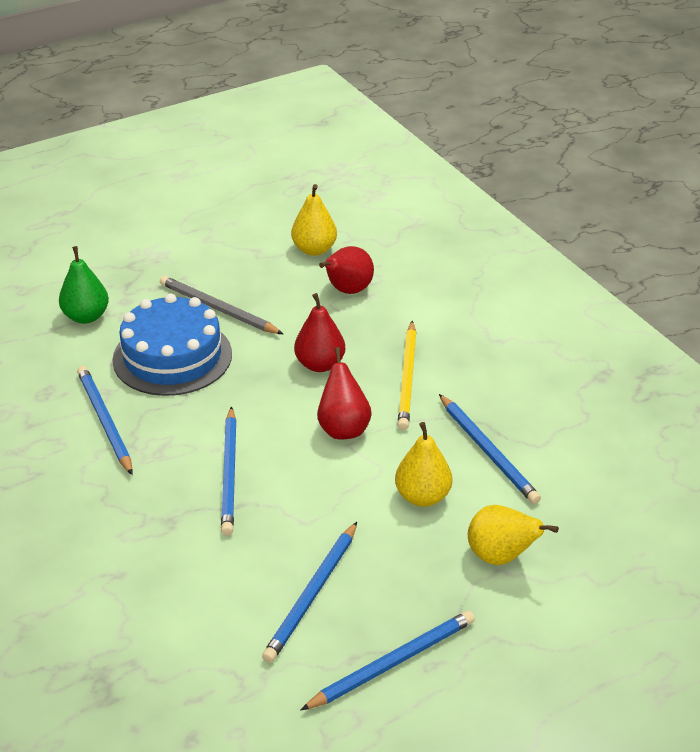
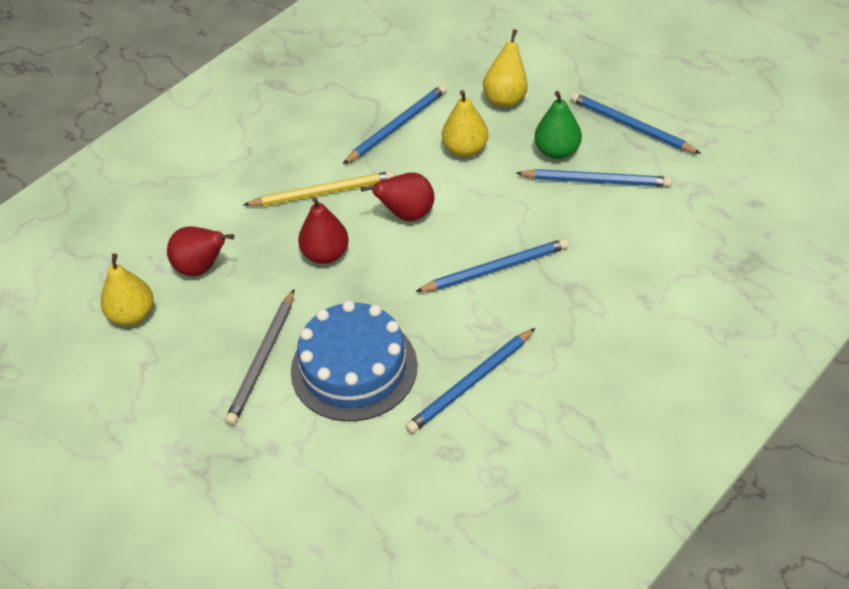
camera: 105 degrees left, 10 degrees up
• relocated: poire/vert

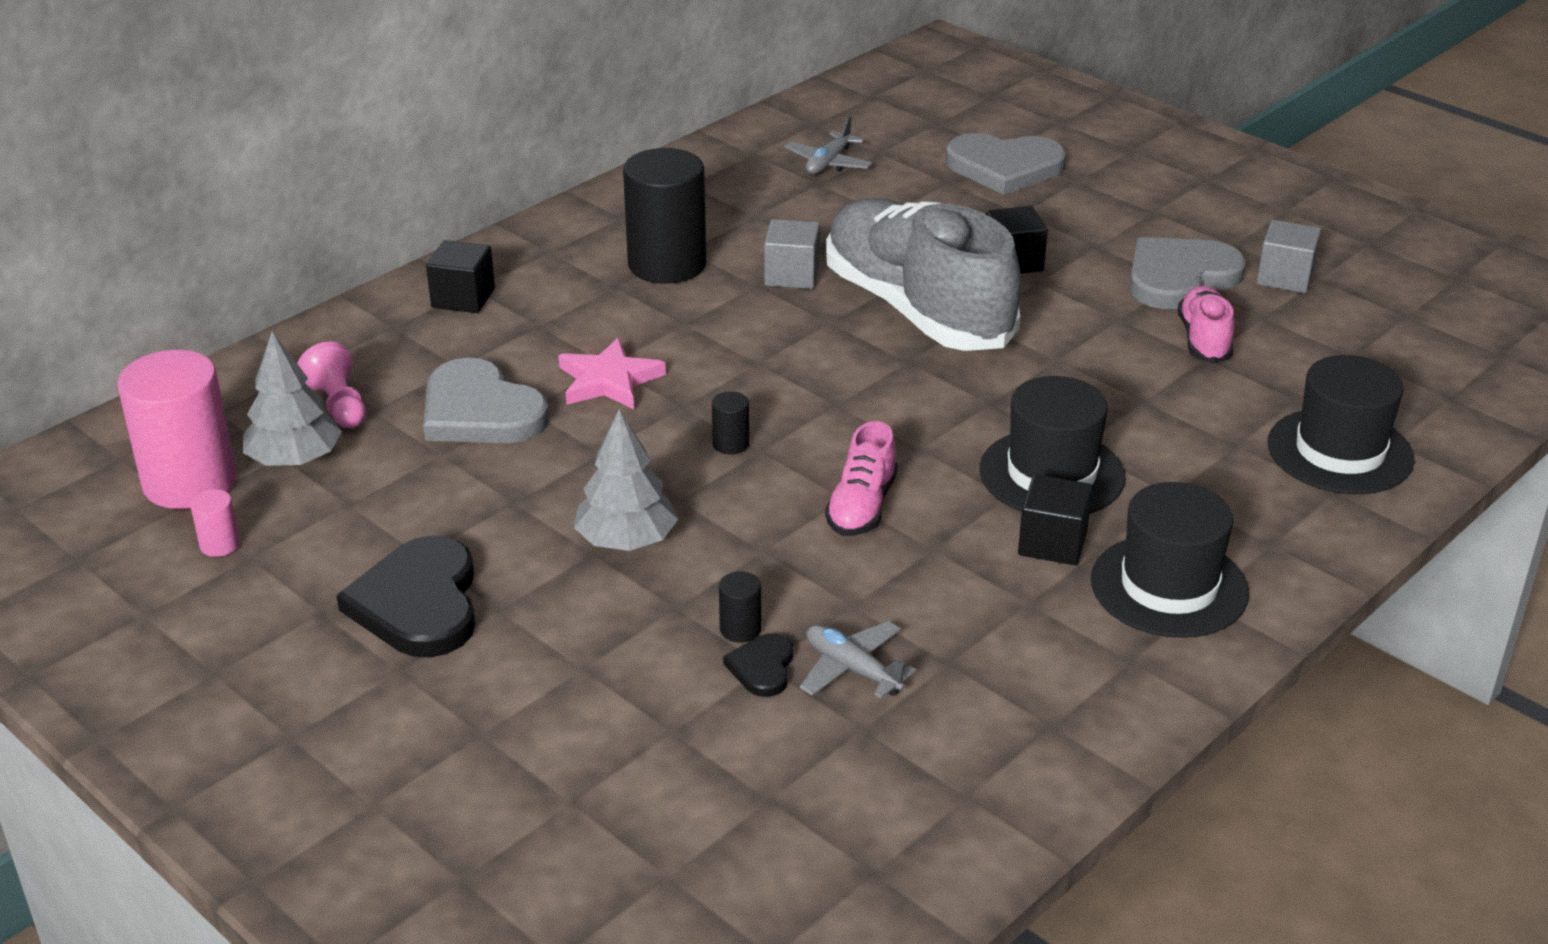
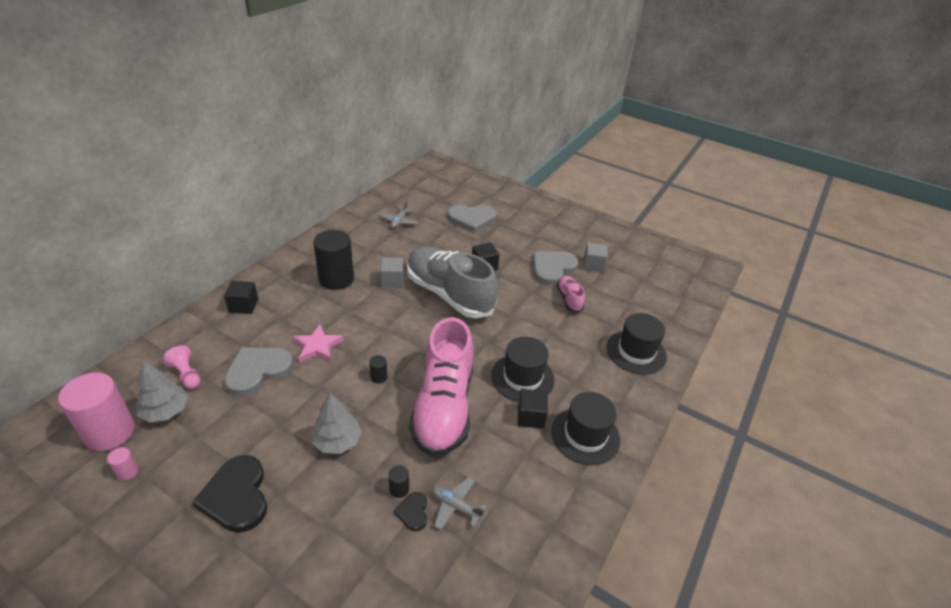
camera: 15 degrees left, 5 degrees up
• spun: cœur/gris (no. 1 from left) 105 degrees clockwise
• size: chaussure/rose (no. 1 from left) x2.24

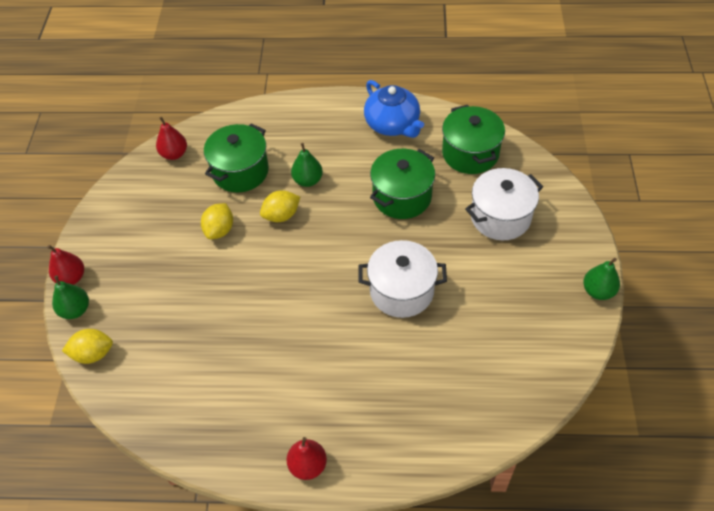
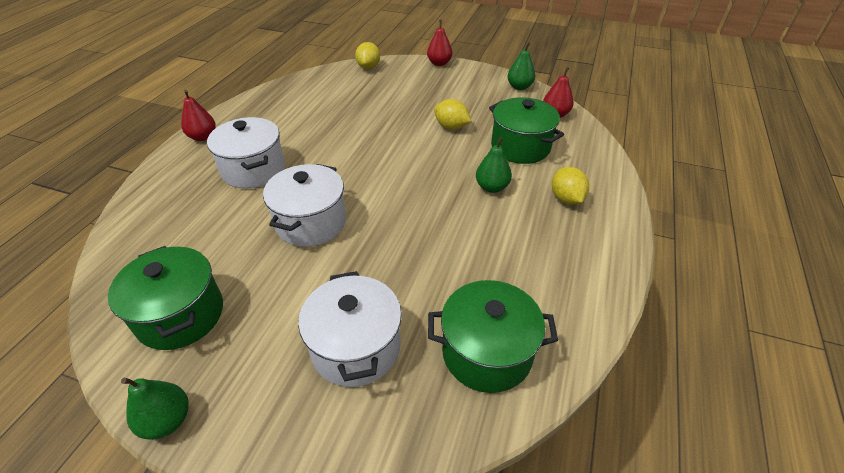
camera: 105 degrees right, 10 degrees down
• missing: théière/bleu
• relocated: marmite/vert (no. 2 from left in the first image) to marmite/vert (no. 1 from left)
• relocated: citron/jaune (no. 3 from left)
• relocated: poire/vert (no. 1 from left in the first image) to poire/vert (no. 3 from left)
• appeared: marmite/blanc (no. 1 from left)

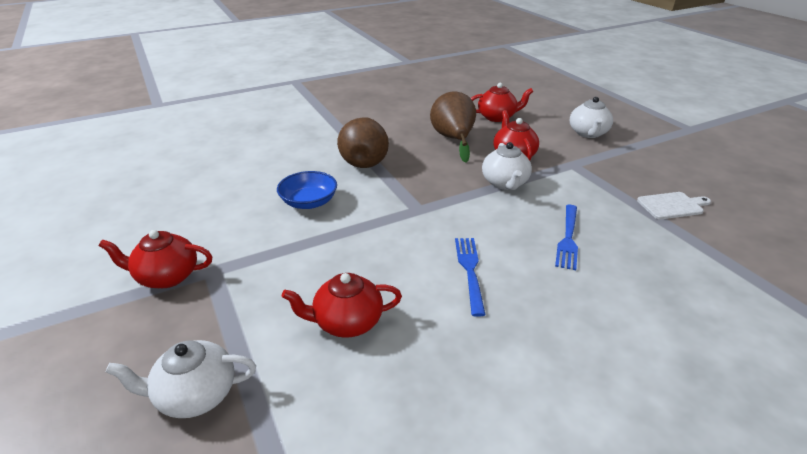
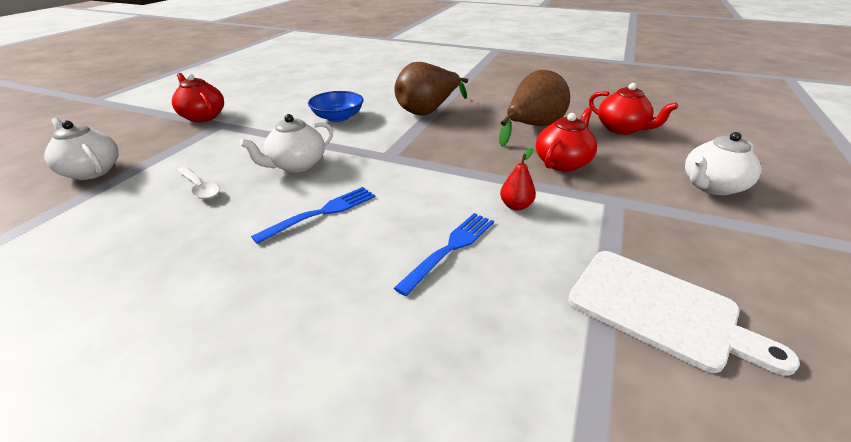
camera: 50 degrees right, 0 degrees up
• relocated: théière/blanc (no. 2 from left)
• size: planche à découper/blanc x1.54
• spun: fourchette/bleu (no. 2 from left) 150 degrees clockwise
• exchanged: théière/rouge (no. 2 from left) to cuillère/blanc
• appeared: poire/rouge

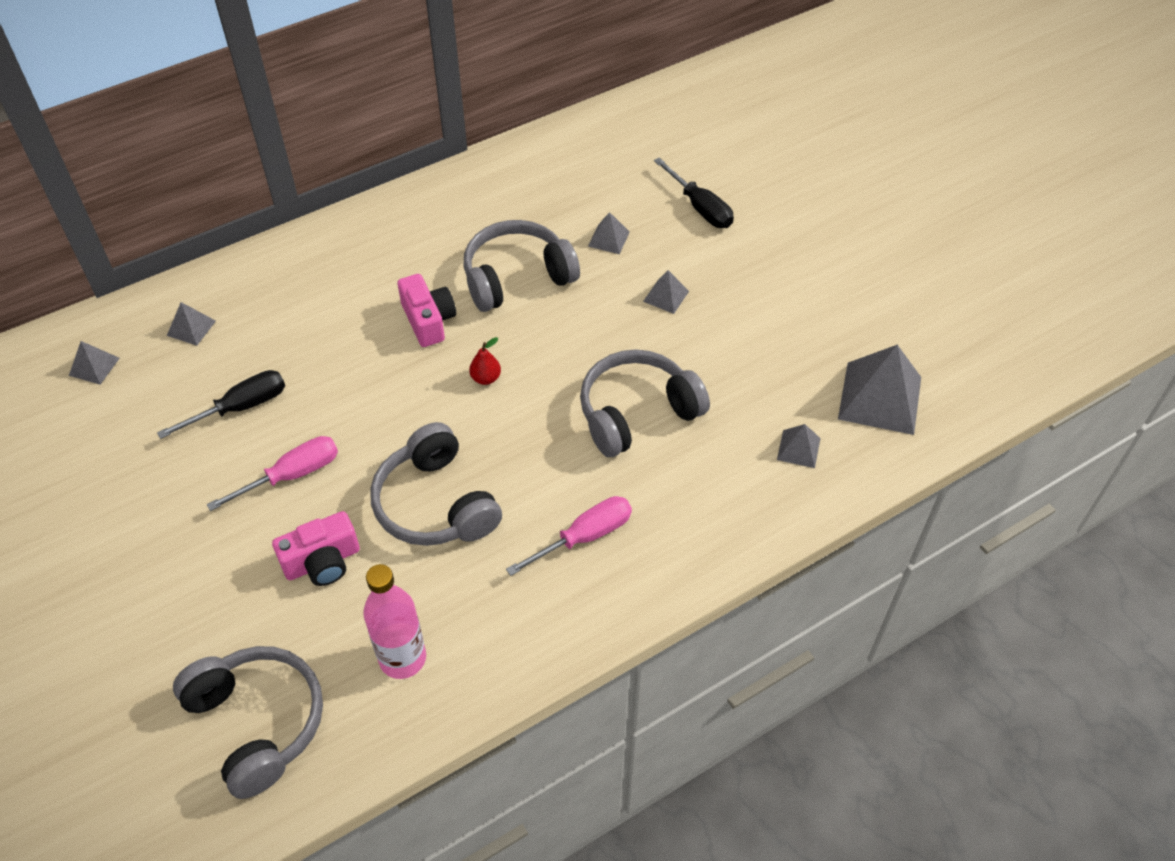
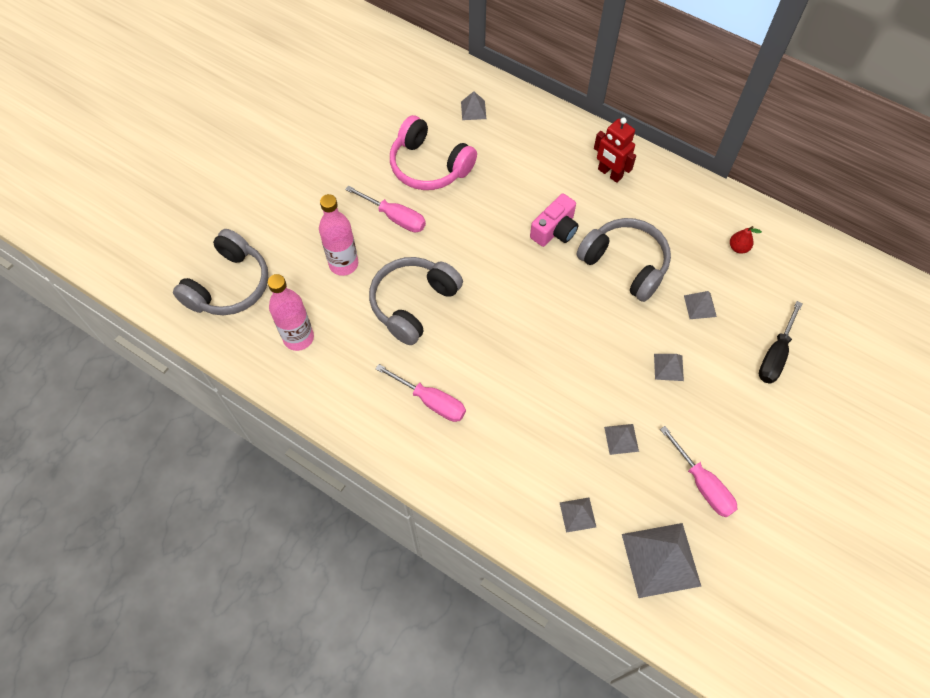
camera: 65 degrees right, 10 degrees up
• relocated: poire/rouge
• relocated: pyramide/gris (no. 1 from left in the first image) to pyramide/gris (no. 3 from left)
• missing: casque audio/gris (no. 4 from left)
• exchanged: tournevis/noir (no. 1 from left) to casque audio/rose
• exchanged: appareil photo/rose (no. 1 from left) to bouteille/rose (no. 2 from left)
• appeared: robot/rouge
• appeared: tournevis/rose (no. 3 from left)

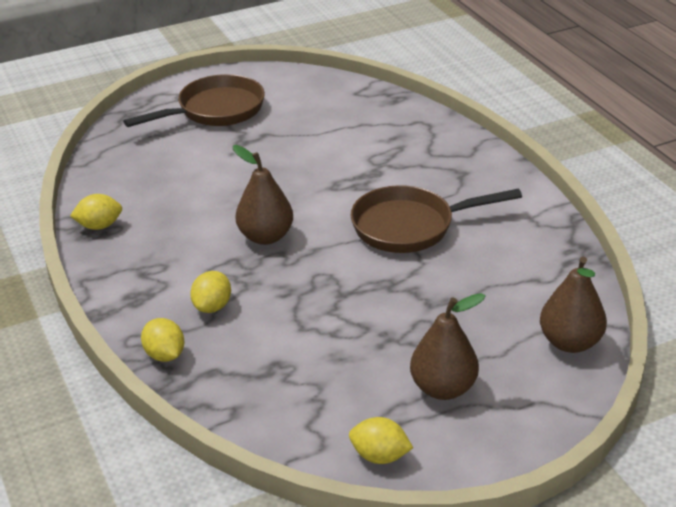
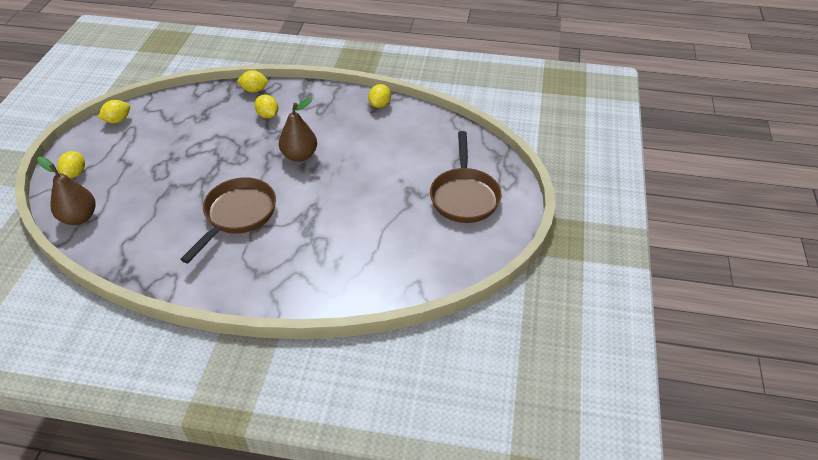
camera: 125 degrees right, 10 degrees up
• missing: poire/marron (no. 2 from left)
• appeared: citron/jaune (no. 1 from left)

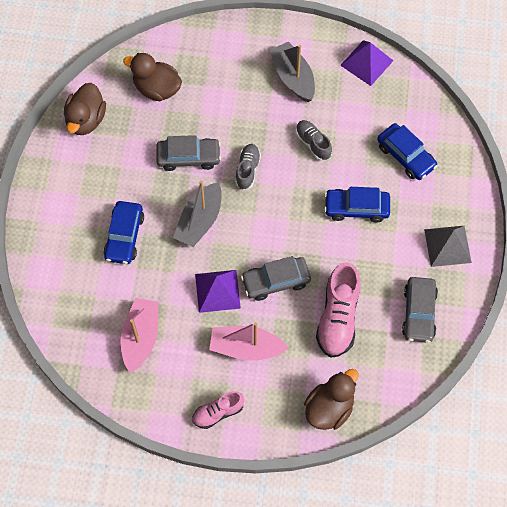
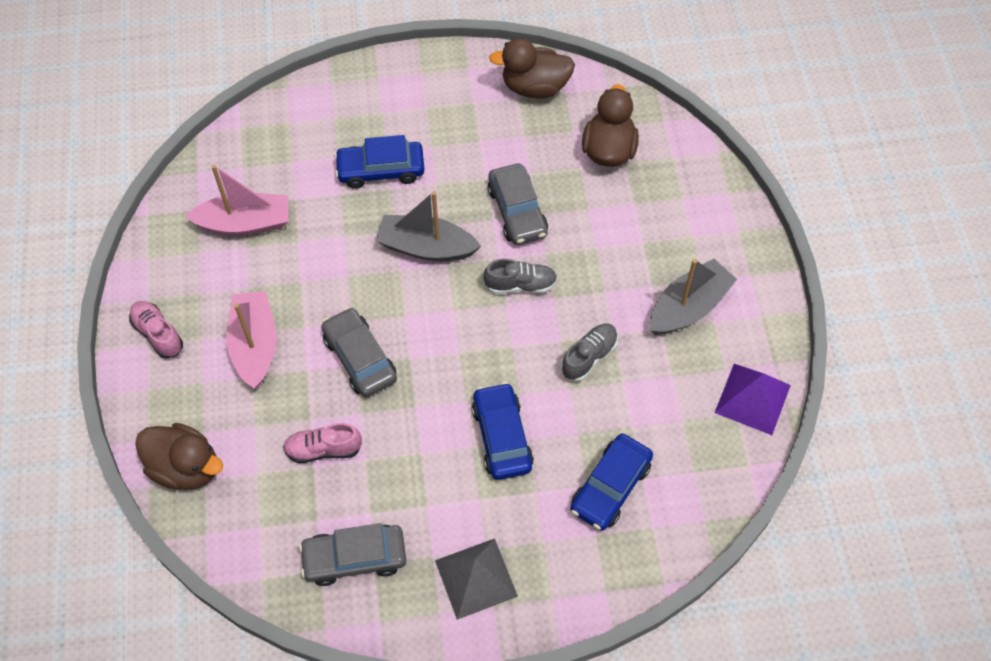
camera: 75 degrees right, 5 degrees down
• size: chaussure/rose (no. 2 from left) x0.58
• missing: pyramide/violet (no. 1 from left)

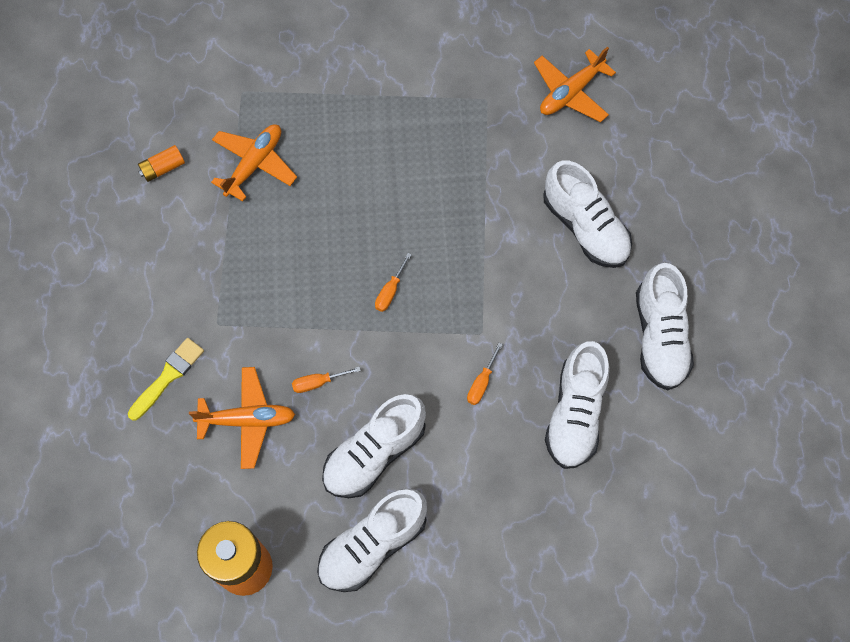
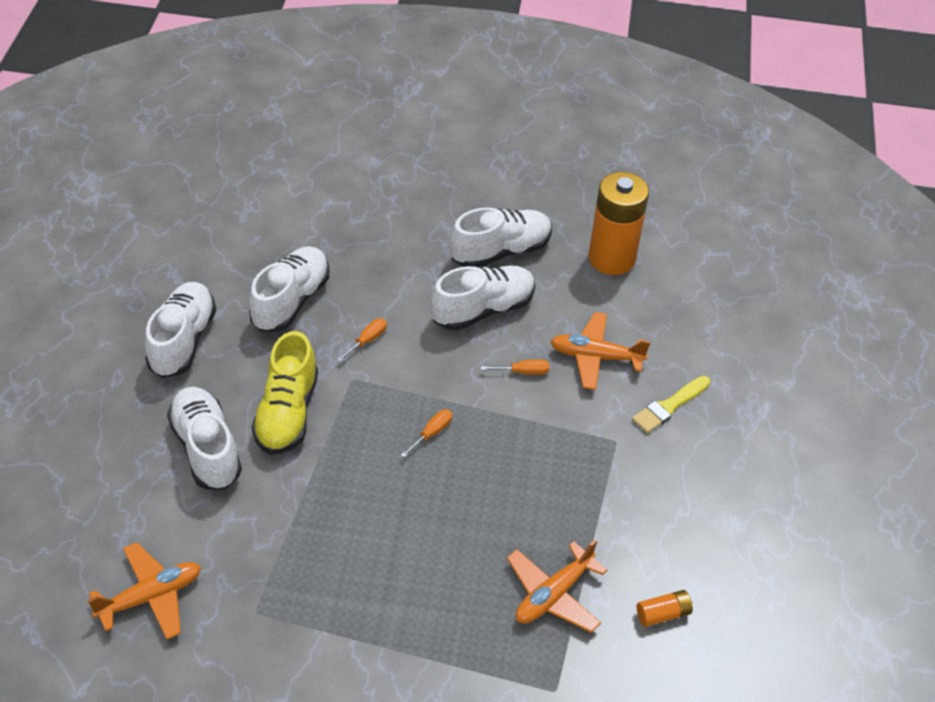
camera: 170 degrees left, 20 degrees down
• appeared: chaussure/jaune

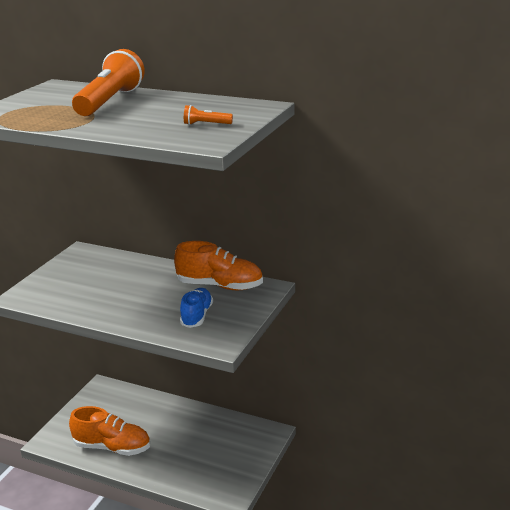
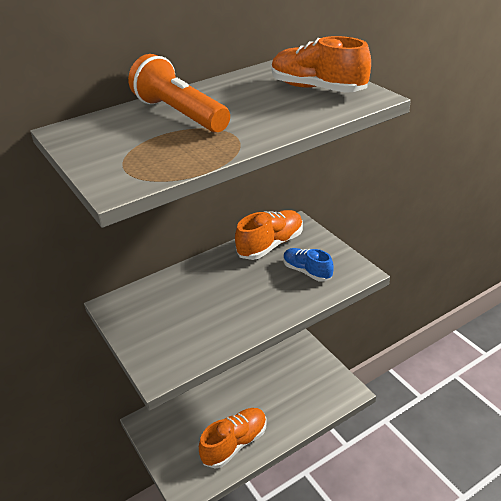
camera: 55 degrees left, 10 degrees up
• exchanged: lampe de poche/orange (no. 2 from left) to chaussure/orange (no. 3 from left)

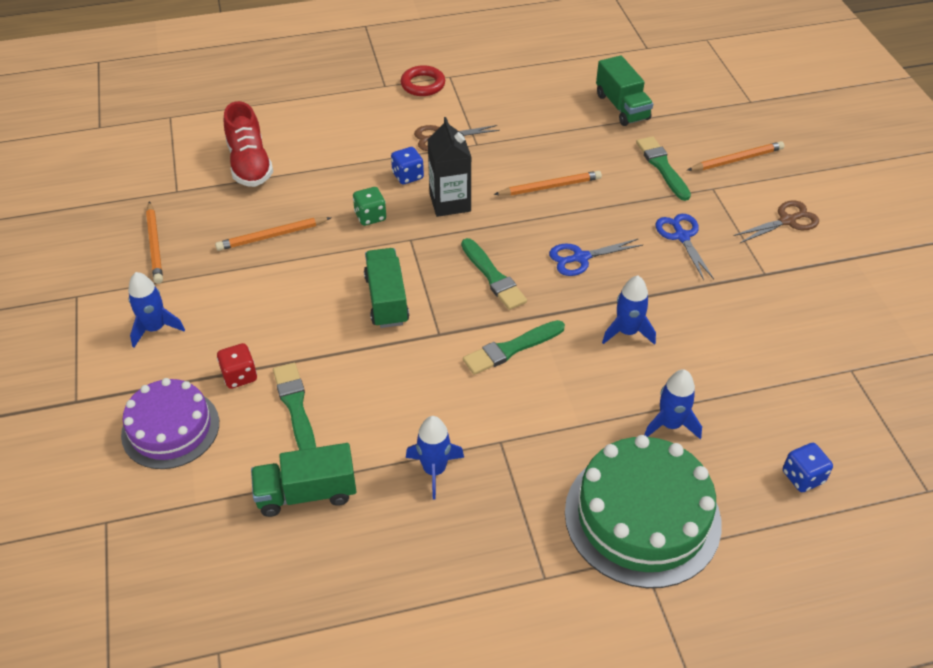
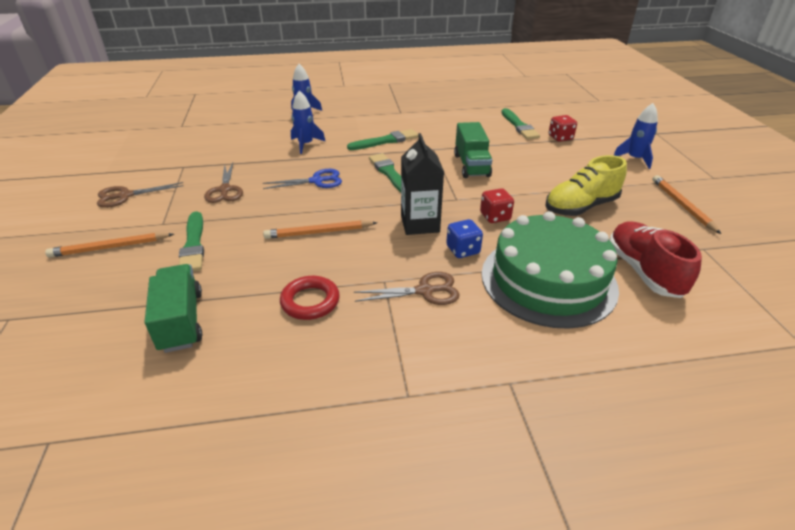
camera: 175 degrees left, 10 degrees down
• relocated: anneau/rouge
• colour: dé/vert to dé/rouge (no. 1 from left)
• colour: ciseaux/bleu (no. 2 from left) to ciseaux/marron (no. 2 from left)
• exchanged: crayon/orange (no. 2 from left) to chaussure/jaune
• missing: gâteau/violet
• missing: fusée/bleu (no. 2 from left)
• relocated: gâteau/vert
• missing: camion/vert (no. 1 from left)
• missing: dé/bleu (no. 2 from left)

